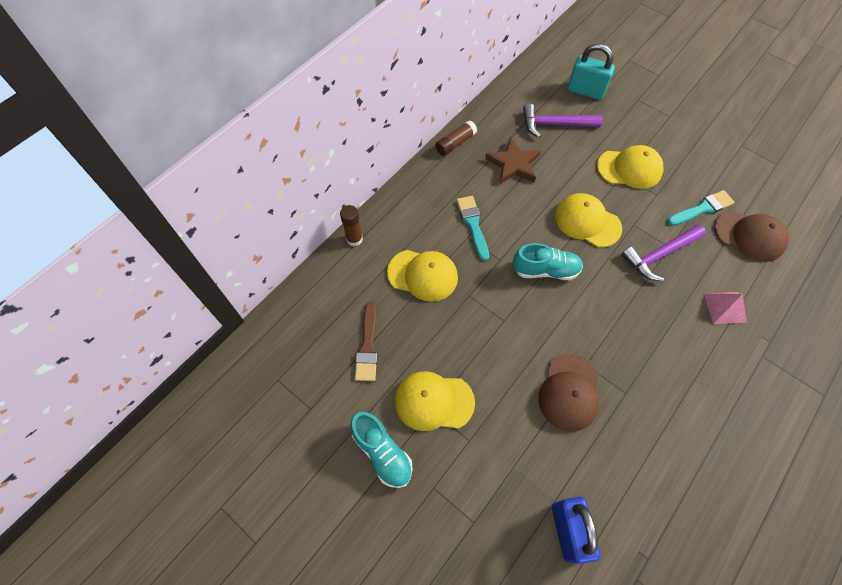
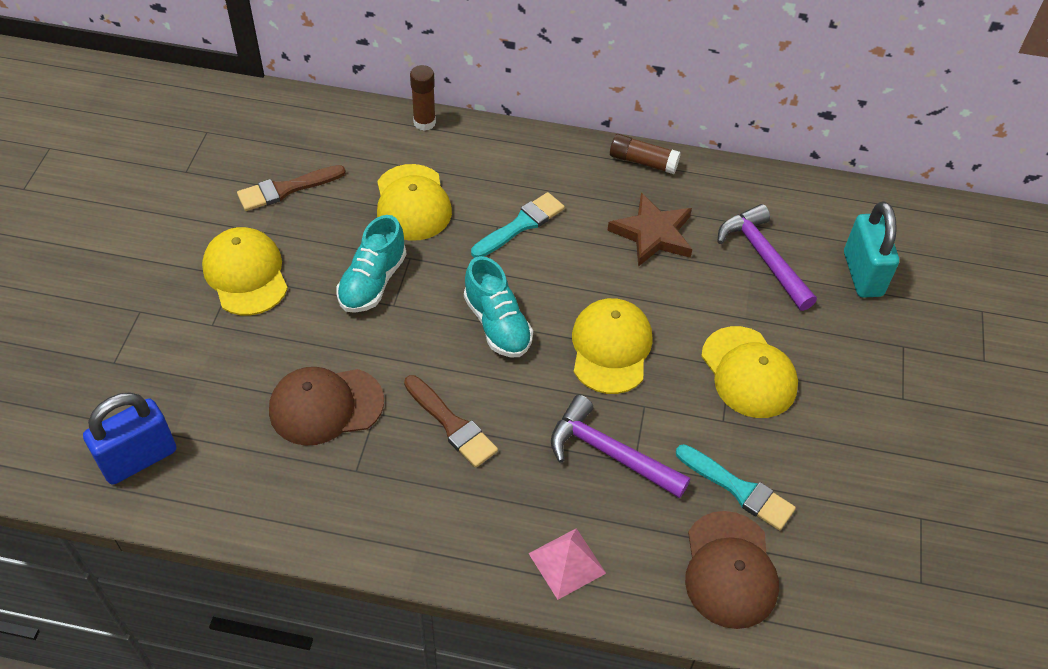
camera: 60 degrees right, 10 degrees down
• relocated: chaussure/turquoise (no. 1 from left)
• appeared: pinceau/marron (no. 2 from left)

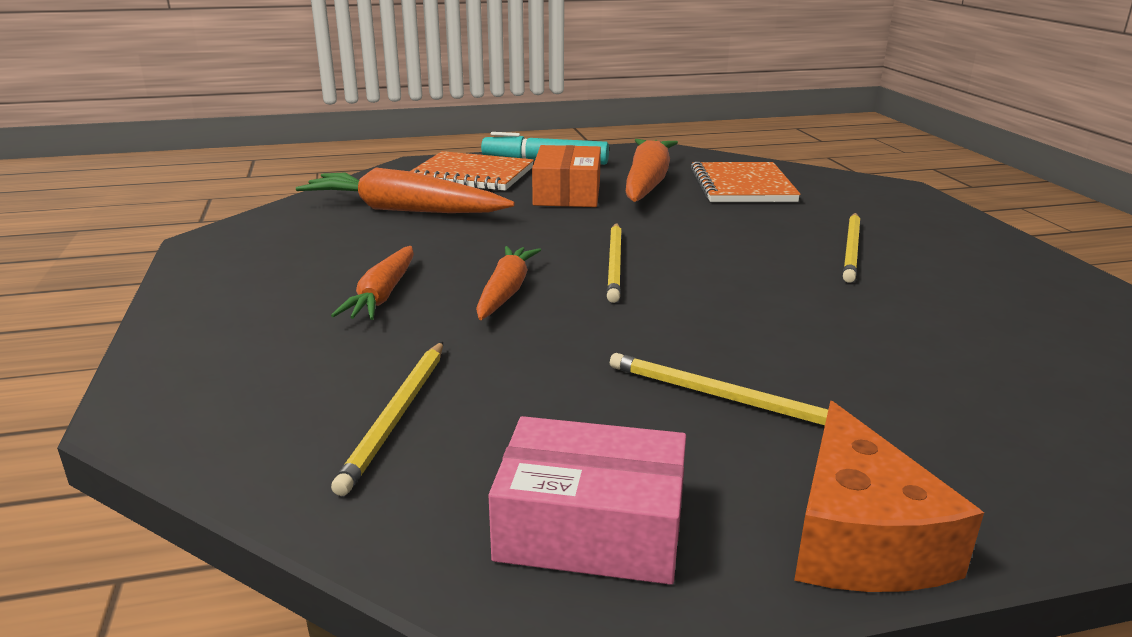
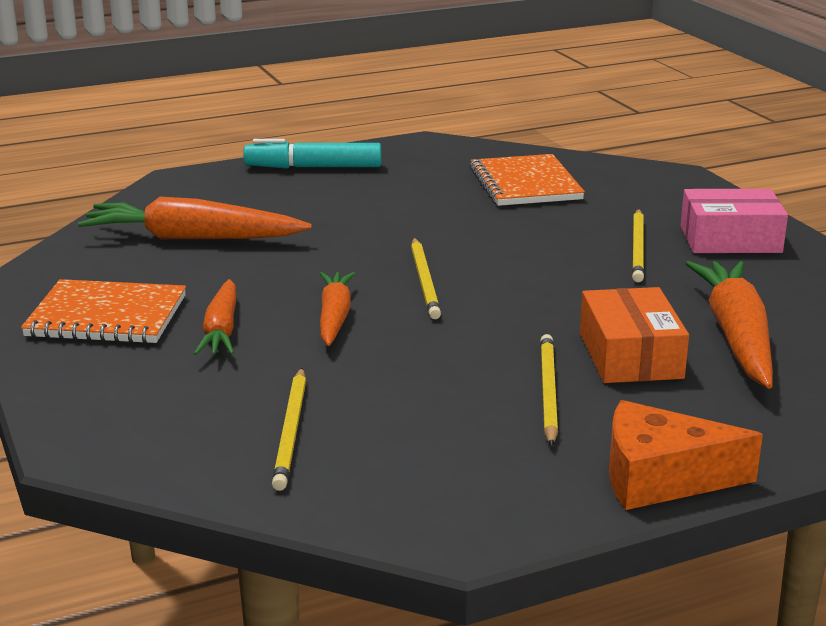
camera: 10 degrees left, 0 degrees up
• relocated: carotte/orange (no. 4 from left)
• relocated: boîte/orange
• relocated: carnet/orange (no. 1 from left)
• spun: crayon/jaune (no. 3 from left) 75 degrees clockwise
• spun: fromage/orange 105 degrees clockwise
• relocated: boîte/rose

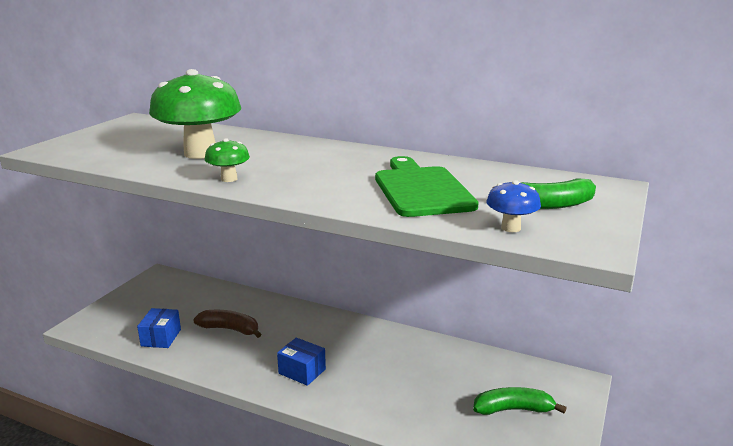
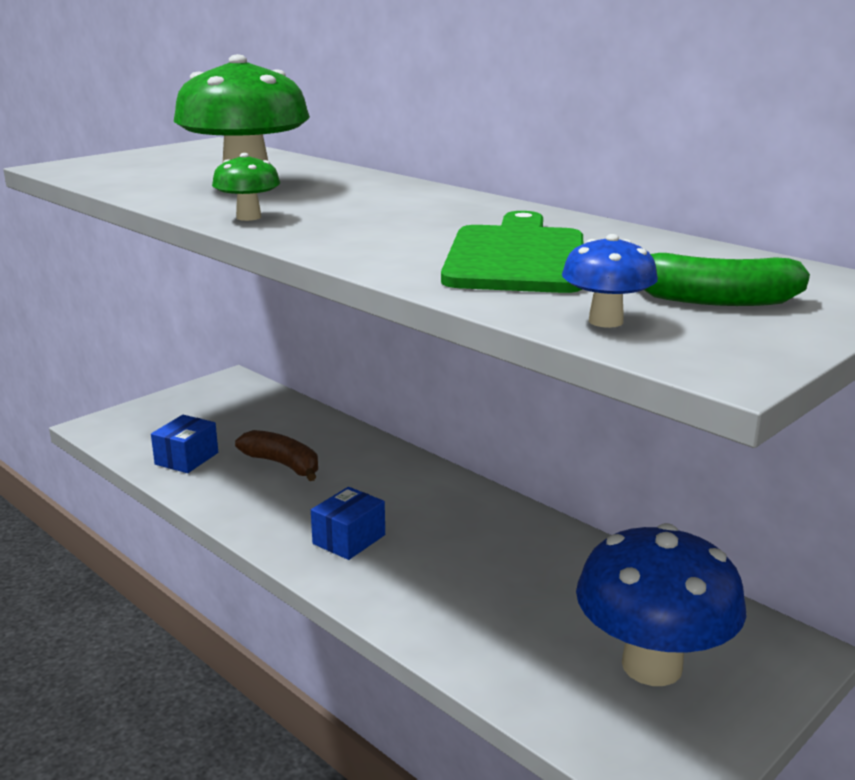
camera: 20 degrees right, 0 degrees up
• spun: boîte/bleu (no. 2 from left) 75 degrees clockwise
• exchanged: banane/vert (no. 1 from left) to champignon/bleu (no. 2 from left)

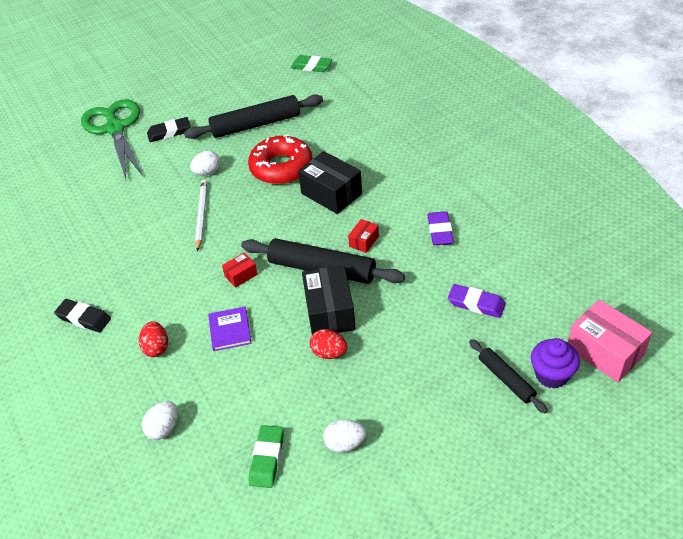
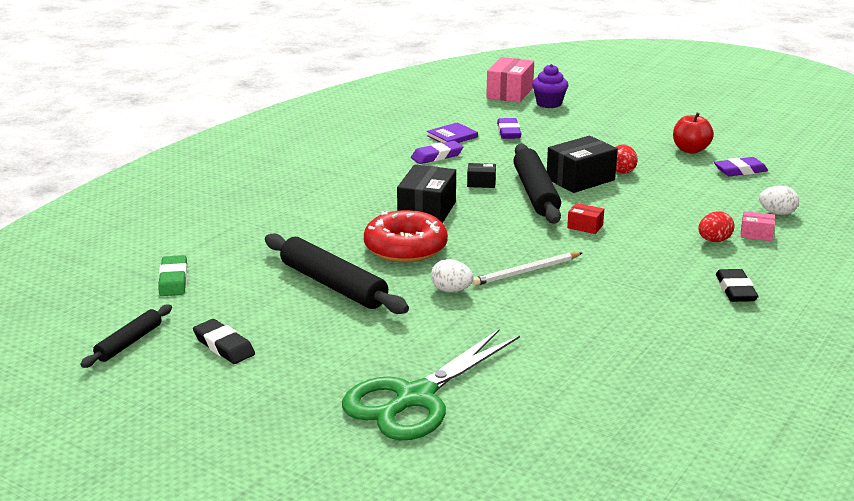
camera: 120 degrees left, 20 degrees down
• relocated: gomme/noir (no. 2 from left in the first image) to gomme/noir (no. 1 from left)
• colour: boîte/rouge (no. 2 from left) to boîte/noir (no. 2 from left)
• relocated: livre/violet
• relocated: rouleau à pâtisserie/noir (no. 3 from left in the first image) to rouleau à pâtisserie/noir (no. 1 from left)
• exchanged: œuf/blanc (no. 3 from left) to pomme/rouge
• colour: gomme/vert (no. 1 from left) to gomme/violet (no. 3 from left)
• appeared: boîte/rose (no. 2 from left)

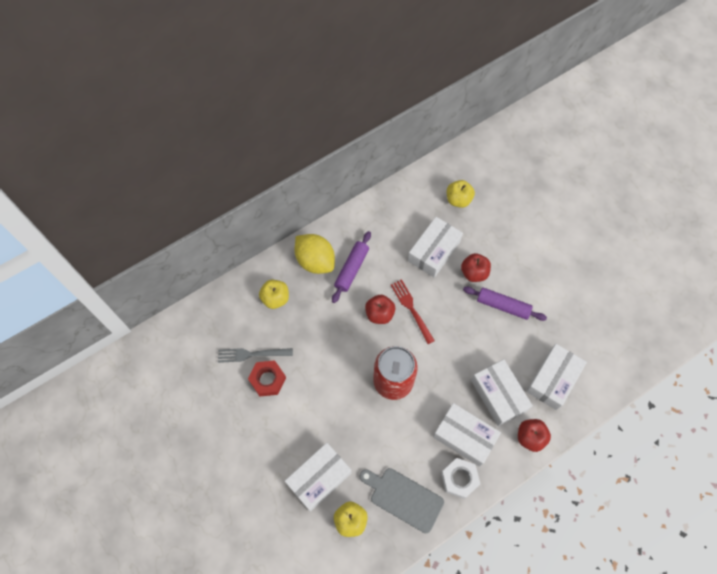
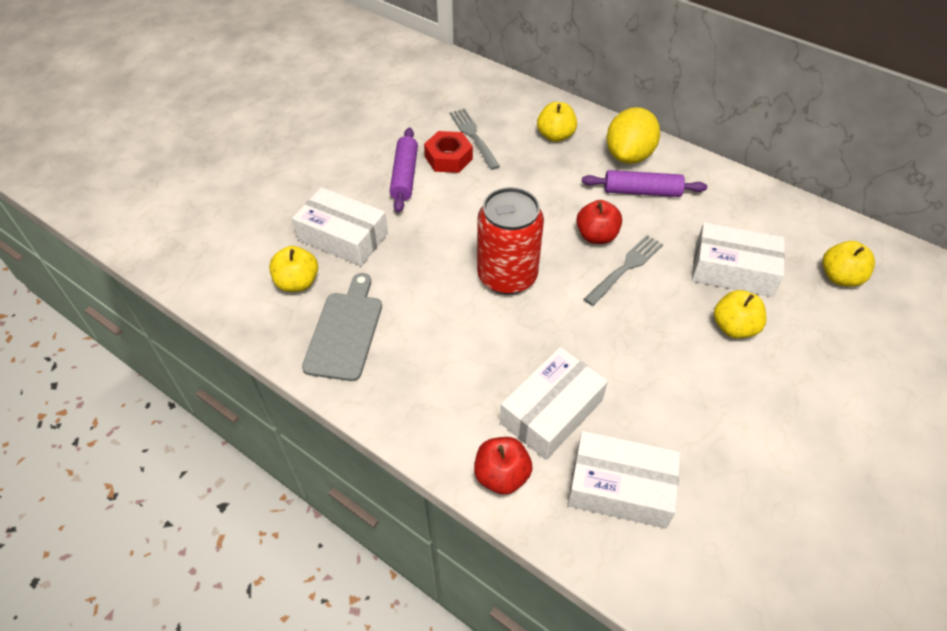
camera: 70 degrees right, 15 degrees down
• colour: pomme/rouge (no. 2 from left) to pomme/jaune (no. 3 from left)
• colour: fourchette/rouge to fourchette/gris (no. 2 from left)
• relocated: rouleau à pâtisserie/violet (no. 2 from left in the first image) to rouleau à pâtisserie/violet (no. 1 from left)
• missing: boîte/blanc (no. 3 from left)
• missing: écrou/blanc

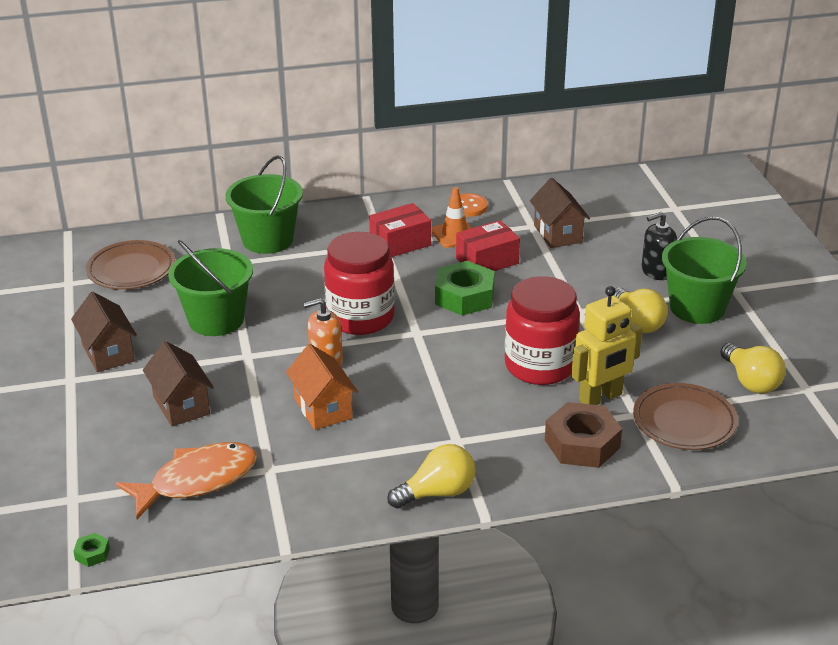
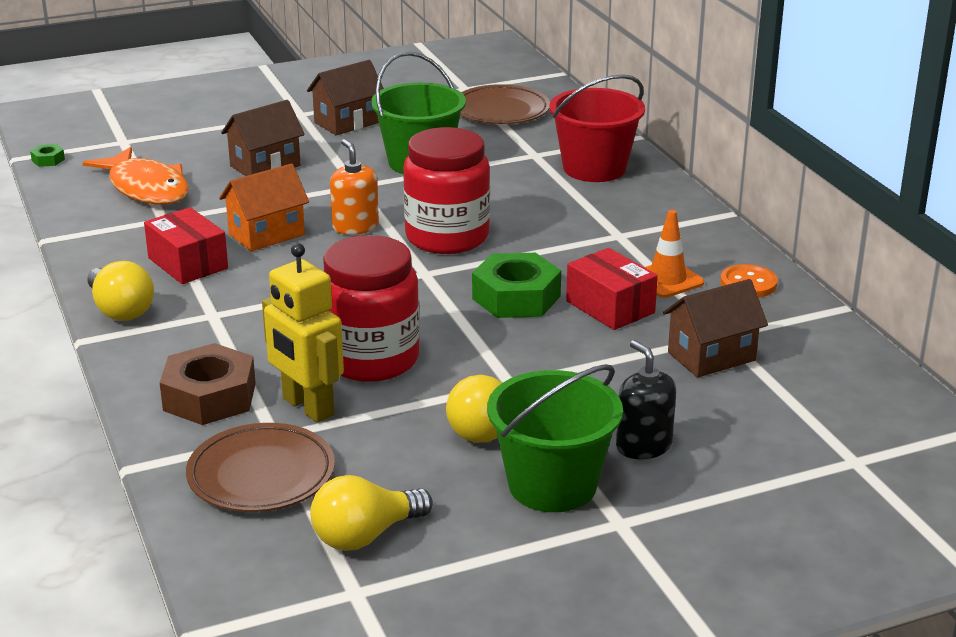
camera: 80 degrees right, 5 degrees down
• colour: seau/vert (no. 2 from left) to seau/rouge
• relocated: boîte/rouge (no. 1 from left)

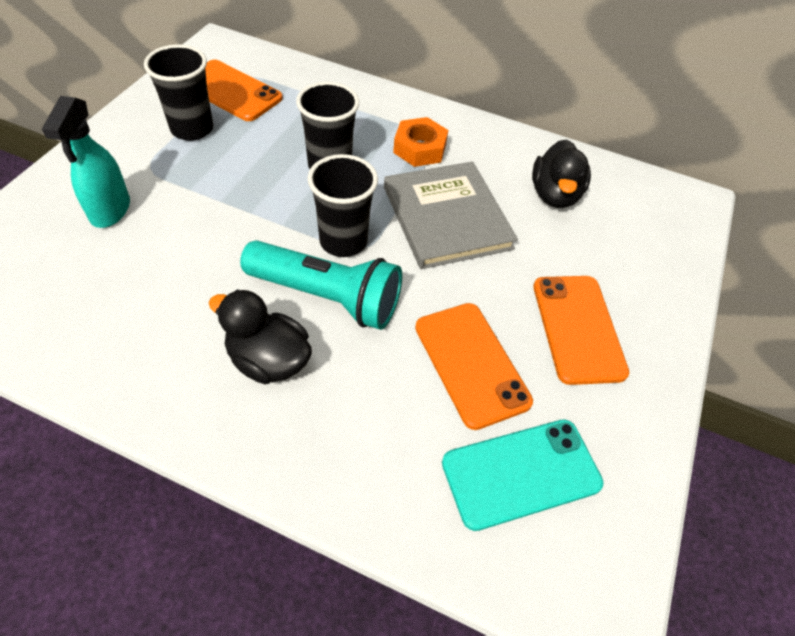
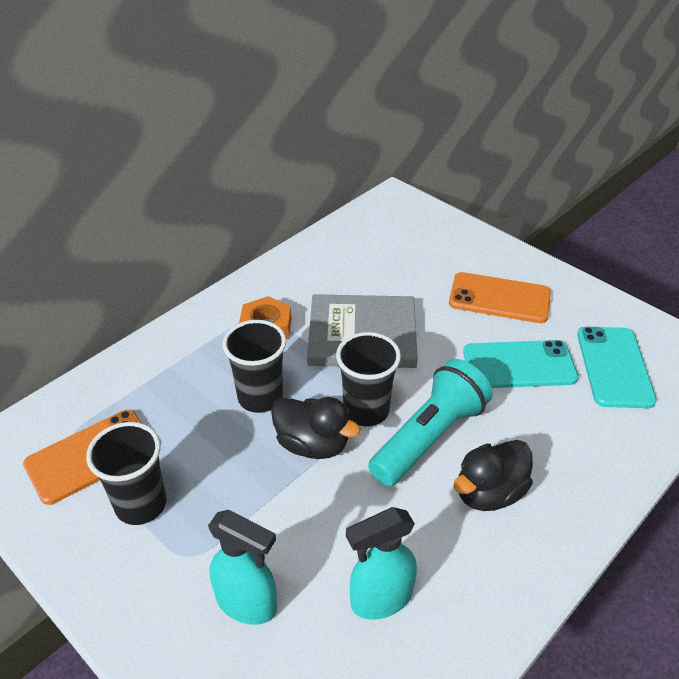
camera: 65 degrees left, 10 degrees down
• relocated: canard/noir (no. 2 from left in the first image) to canard/noir (no. 1 from left)
• colour: téléphone/orange (no. 2 from left) to téléphone/turquoise (no. 1 from left)
• appeared: vaporisateur/turquoise (no. 2 from left)

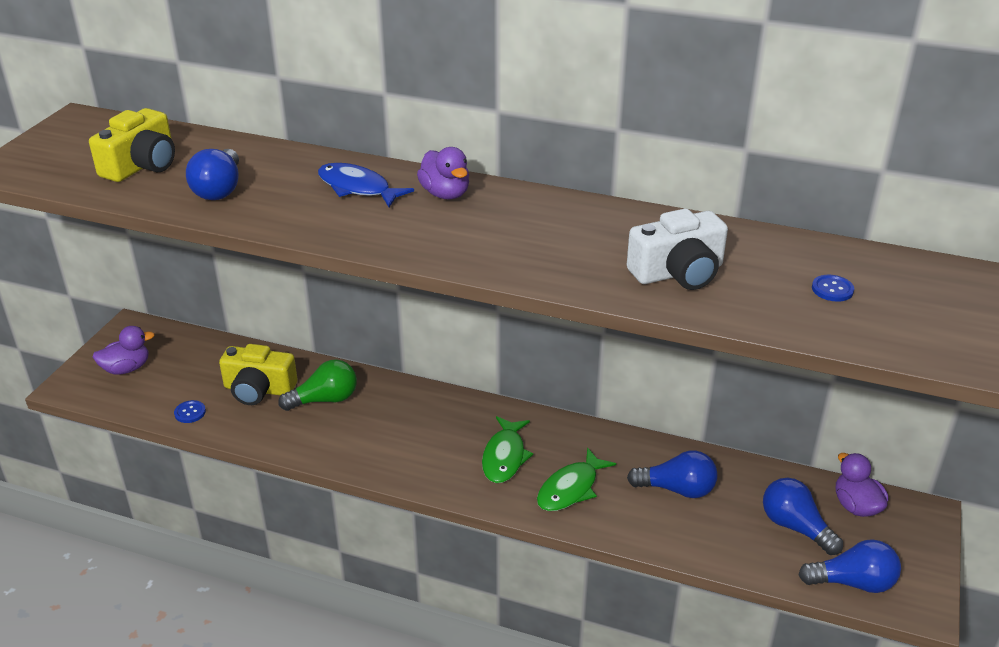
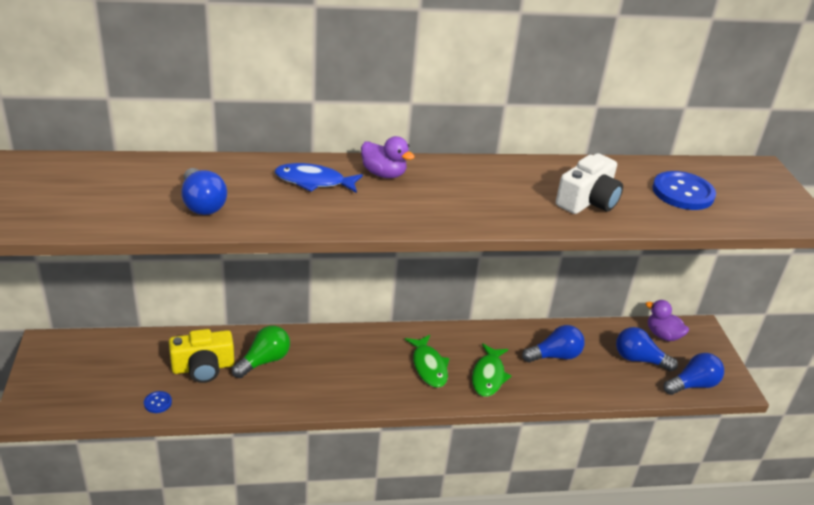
camera: 30 degrees left, 0 degrees up
• missing: appareil photo/jaune (no. 1 from left)
• size: bouton/bleu (no. 2 from left) x2.20
• missing: canard/violet (no. 1 from left)

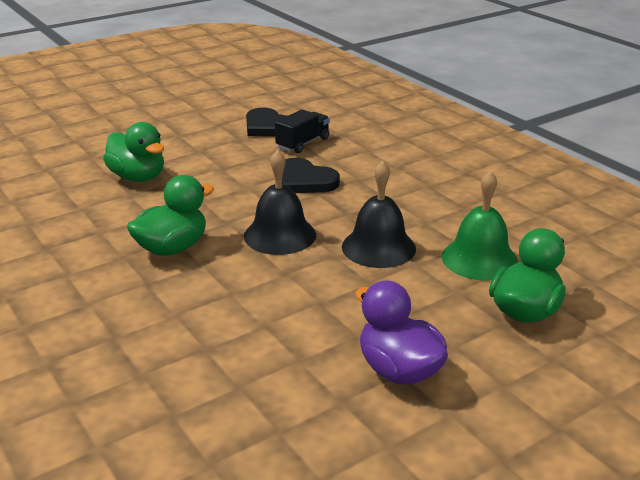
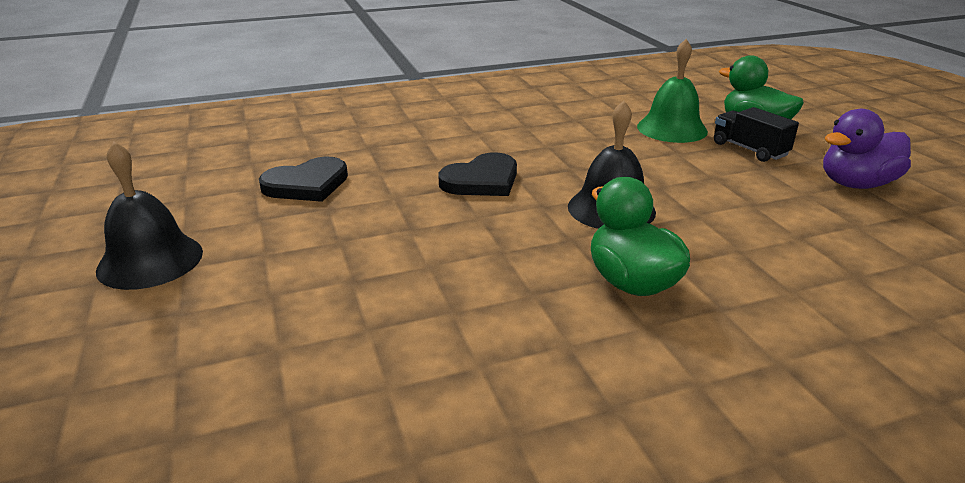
camera: 75 degrees left, 0 degrees up
• relocated: camion/noir
• missing: canard/vert (no. 1 from left)
• relocated: cloche/noir (no. 2 from left in the first image) to cloche/noir (no. 1 from left)

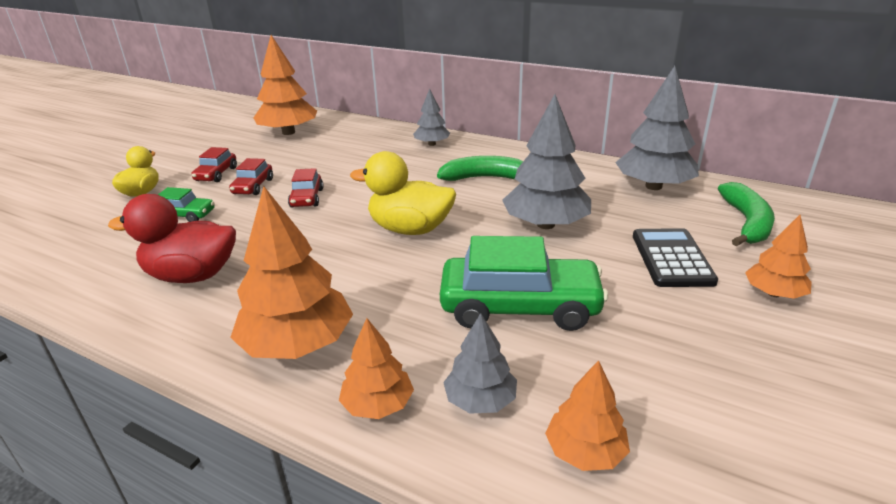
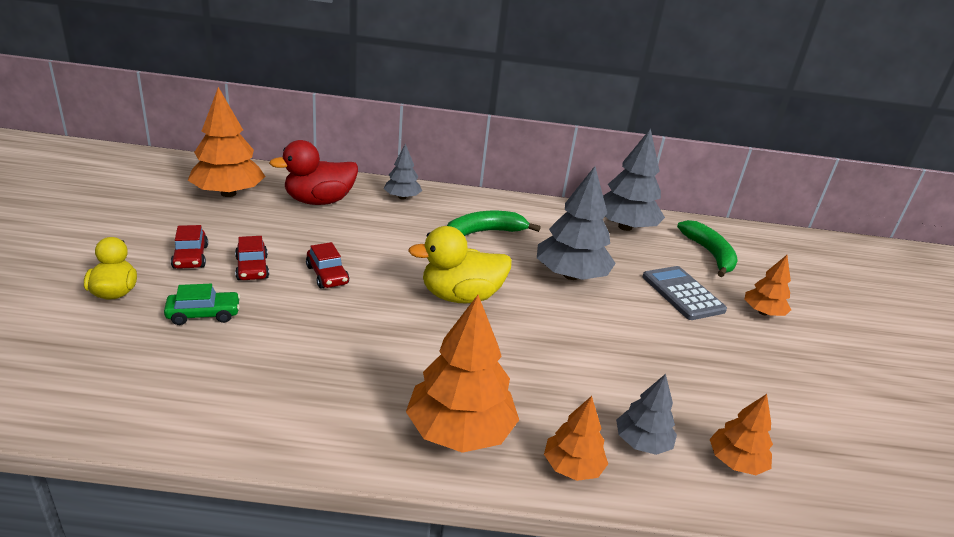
camera: 30 degrees left, 0 degrees up
• relocated: canard/rouge
• colour: calculatrice/noir to calculatrice/gris
• missing: voiture/vert (no. 2 from left)

